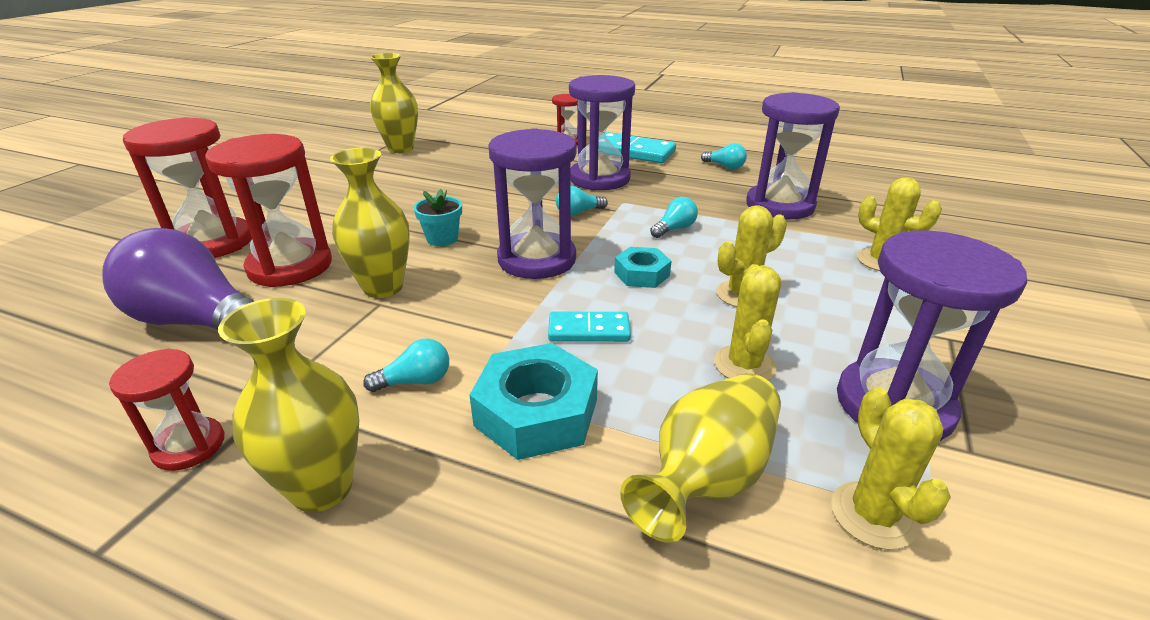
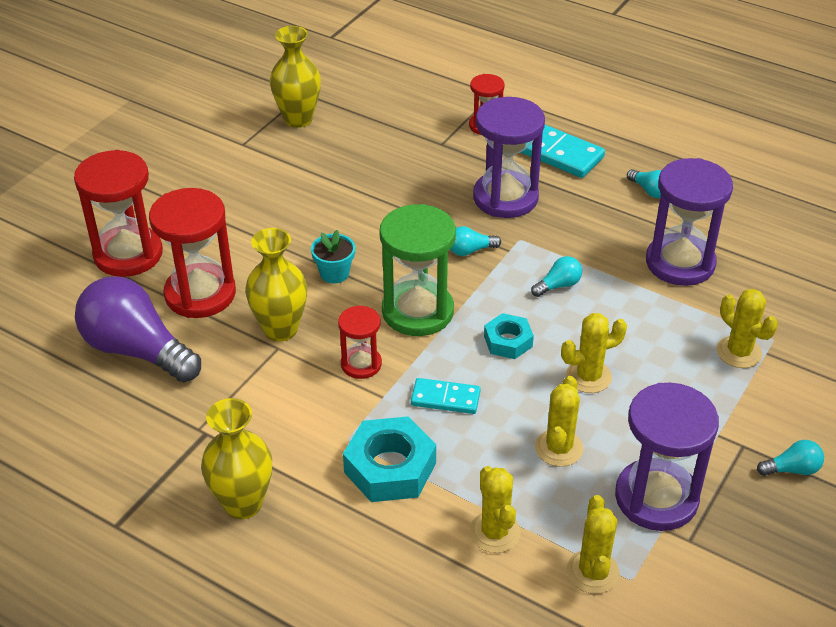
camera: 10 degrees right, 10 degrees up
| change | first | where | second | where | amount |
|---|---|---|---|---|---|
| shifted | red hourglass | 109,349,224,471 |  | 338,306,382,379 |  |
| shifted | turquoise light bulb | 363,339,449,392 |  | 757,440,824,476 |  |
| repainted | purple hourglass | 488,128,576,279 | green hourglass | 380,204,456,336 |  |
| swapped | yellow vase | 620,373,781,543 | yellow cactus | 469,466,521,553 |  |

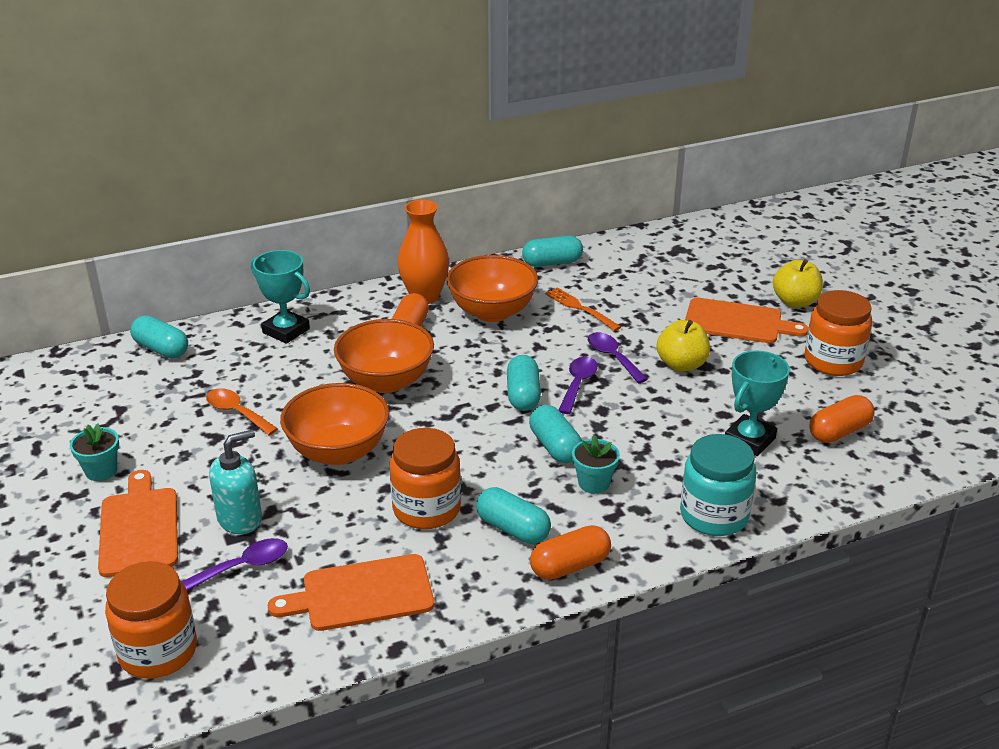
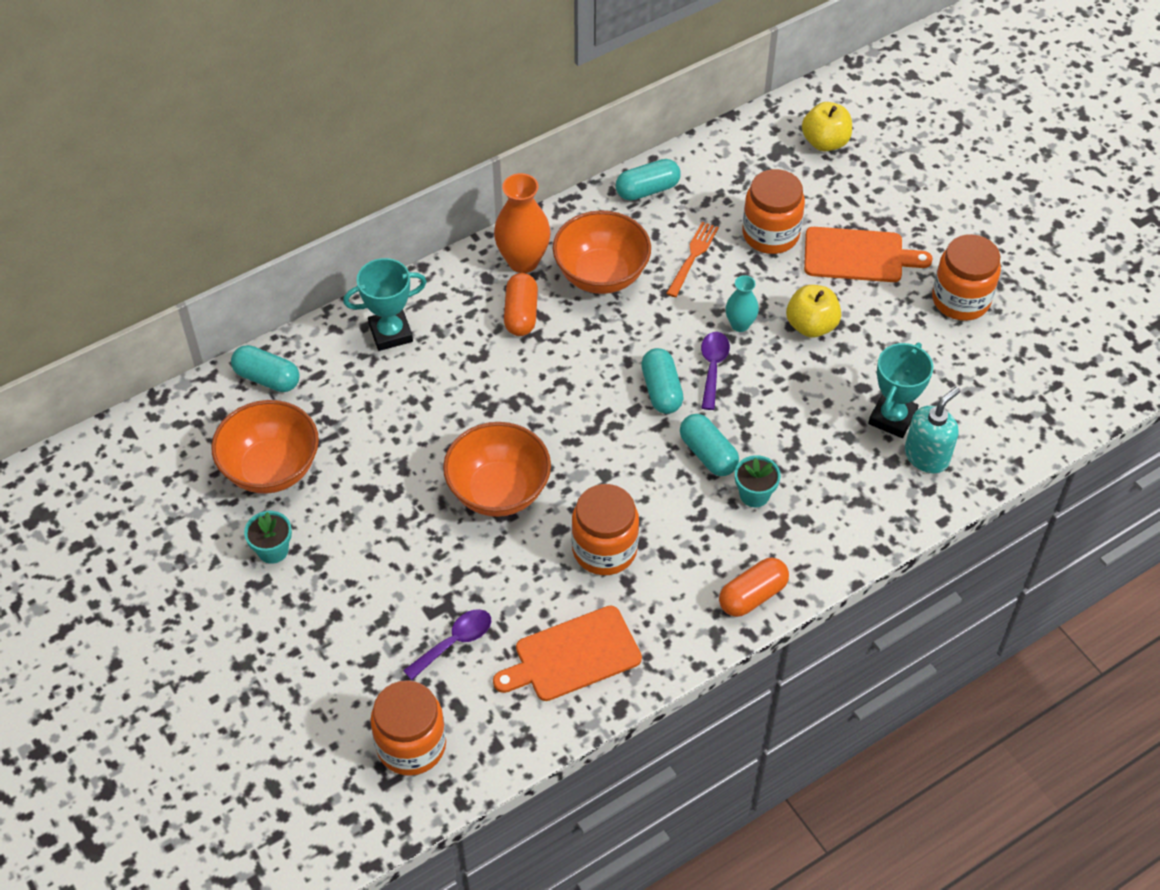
camera: 10 degrees left, 20 degrees up
| change | first | where | second | where | amount |
|---|---|---|---|---|---|
| gone | orange cutting board | 98,470,178,577 |  |  |  |
| gone | orange spoon | 206,388,278,435 |  |  |  |
| shifted | turquoise soap dispenser | 209,429,262,534 |  | 905,387,960,473 |  |
| rotated | turquoise trophy | 251,250,310,344 |  | 343,258,427,351 | 45 degrees counterclockwise |
| shifted | orange bowl | 334,319,434,393 |  | 211,400,319,494 |  |
| gone | turquoise capsule | 476,487,551,544 |  |  |  |
| rotated | orange fork | 545,287,621,331 |  | 666,222,719,297 | 75 degrees clockwise |
| swapped | purple spoon | 588,332,648,383 | turquoise vase | 726,275,759,332 |  |
| gone | turquoise jar | 680,434,756,536 |  |  |  |
| shifted | yellow apple | 773,259,823,308 |  | 802,102,852,151 |  |
| gone | orange capsule | 810,395,875,443 |  |  |  |
| new |  |  | orange jar | 742,169,805,254 |  |

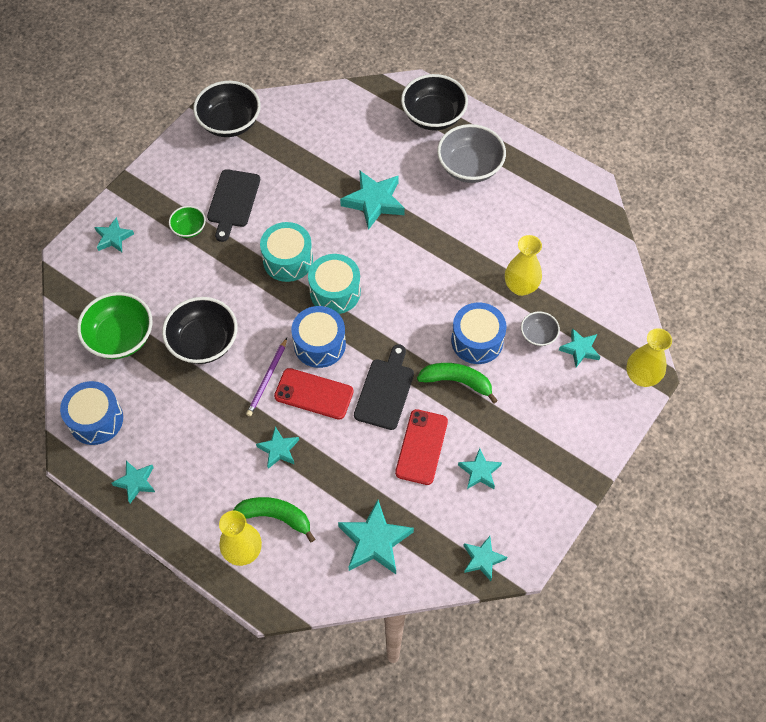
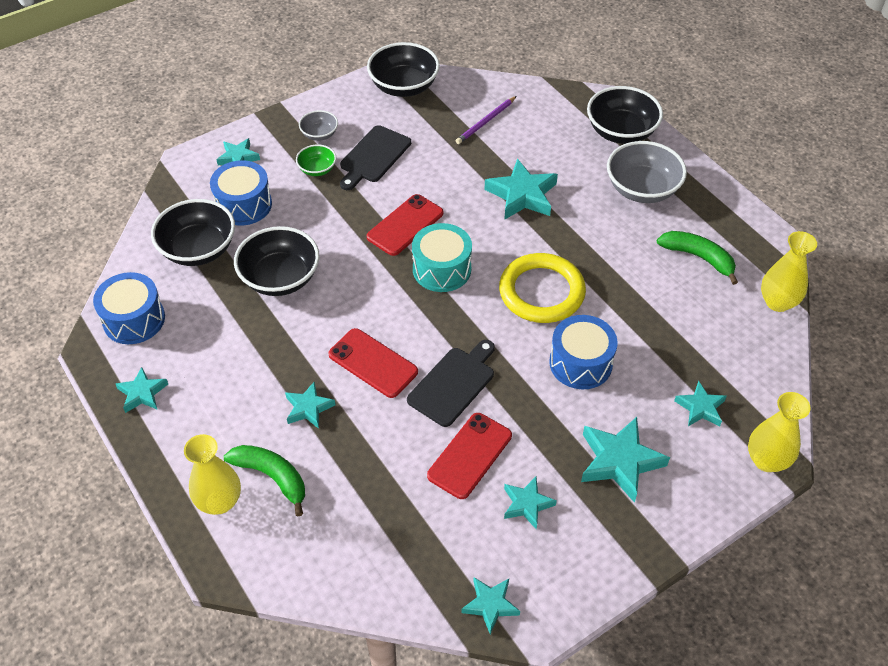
camera: 20 degrees right, 10 degrees down
| change | first | where | second | where | amount |
|---|---|---|---|---|---|
| repainted | green bowl | 77,292,153,359 | black bowl | 151,199,235,266 |  |
| shifted | purple pencil | 246,338,287,416 |  | 456,96,516,144 |  |
| swapped | turquoise drum | 260,222,313,282 | red phone | 367,194,443,256 |  |
| shifted | blue drum | 291,306,346,368 |  | 210,160,272,226 |  |
| shifted | turquoise star | 338,500,414,574 |  | 581,417,670,503 |  |
| shifted | green banana | 417,363,498,404 |  | 657,231,738,285 |  |
| shifted | yellow vase | 505,235,542,296 |  | 761,231,817,312 |  |
| shifted | grey bowl | 521,312,560,346 |  | 299,110,338,141 |  |
| new |  |  | yellow ring | 499,253,586,323 |  |

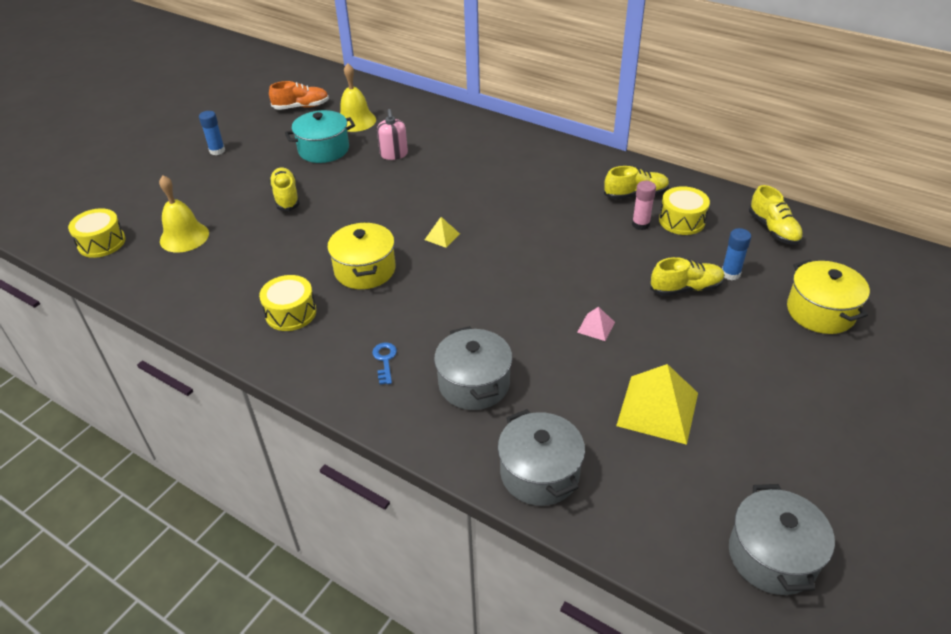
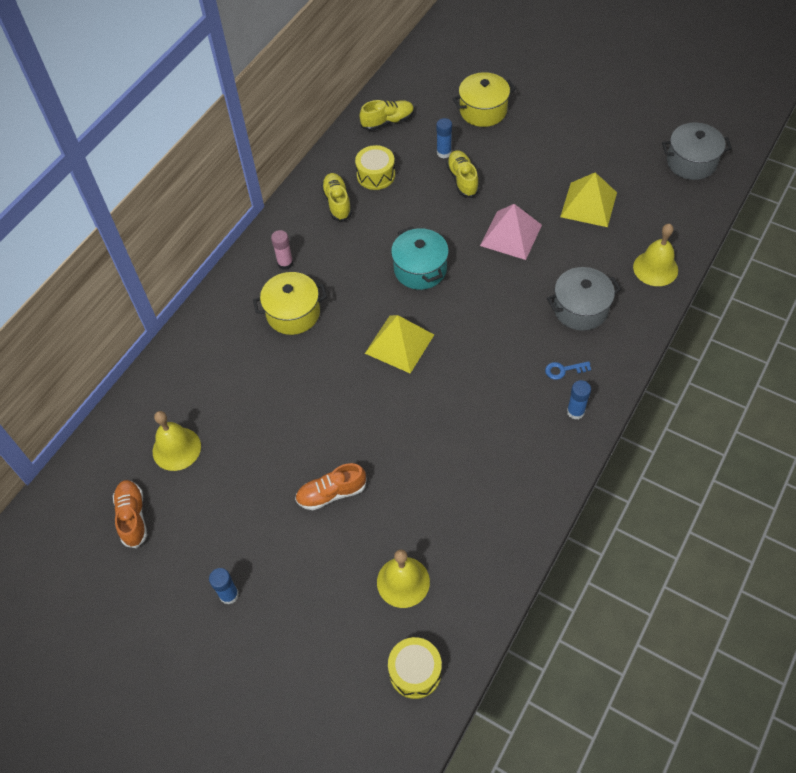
camera: 90 degrees left, 15 degrees up
| change | first | where | second | where | amount |
|---|---|---|---|---|---|
| gone | yellow drum | 259,275,316,331 |  |  |  |
| repainted | yellow shoe | 269,167,300,211 | orange shoe | 295,463,367,510 |  |
| shifted | turquoise pot | 285,110,355,163 |  | 391,227,449,290 |  |
| shifted | yellow pot | 327,222,396,289 |  | 253,272,327,335 |  |
| gone | pink soap dispenser | 377,109,408,160 |  |  |  |
| scaled | yellow pyramid | 425,217,460,248 |  | 365,315,434,373 | x2.11 |
| swapped | grey pot | 498,409,585,506 | yellow bell | 633,224,678,286 |  |
| scaled | pink pyramid | 577,306,615,341 |  | 480,204,542,260 | x2.11 |
| shifted | pink glue stick | 632,181,656,230 |  | 271,230,293,270 |  |
| new |  |  | blue glue stick | 567,380,591,420 |  |

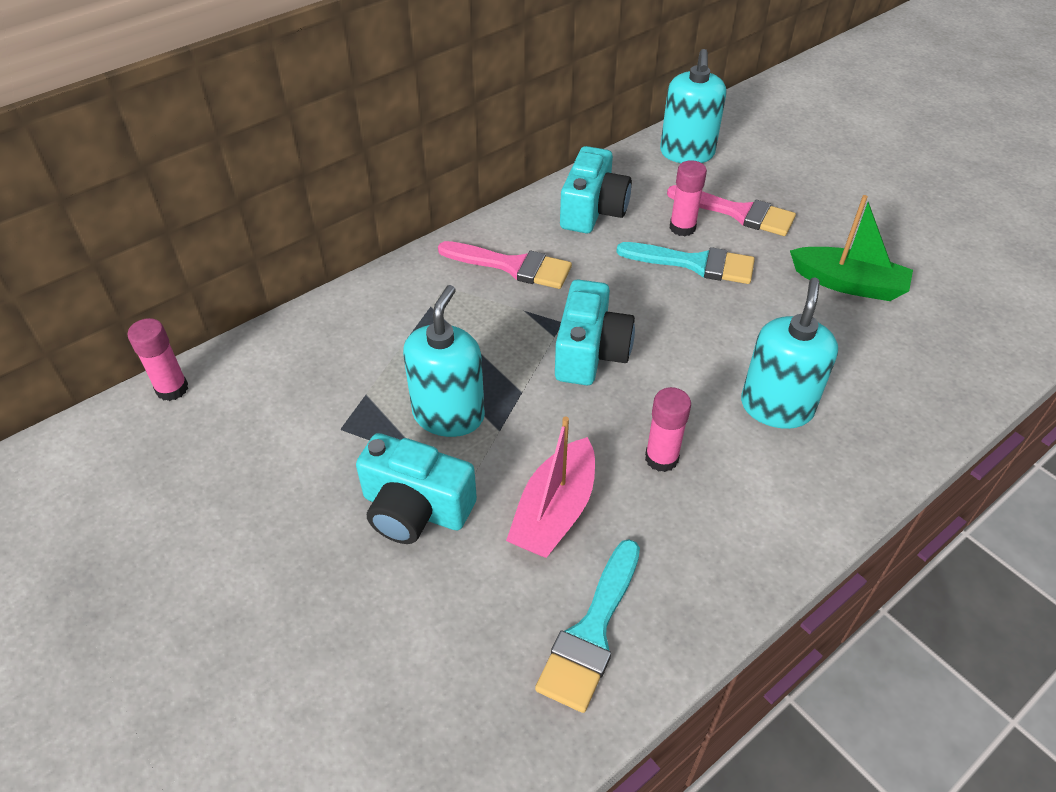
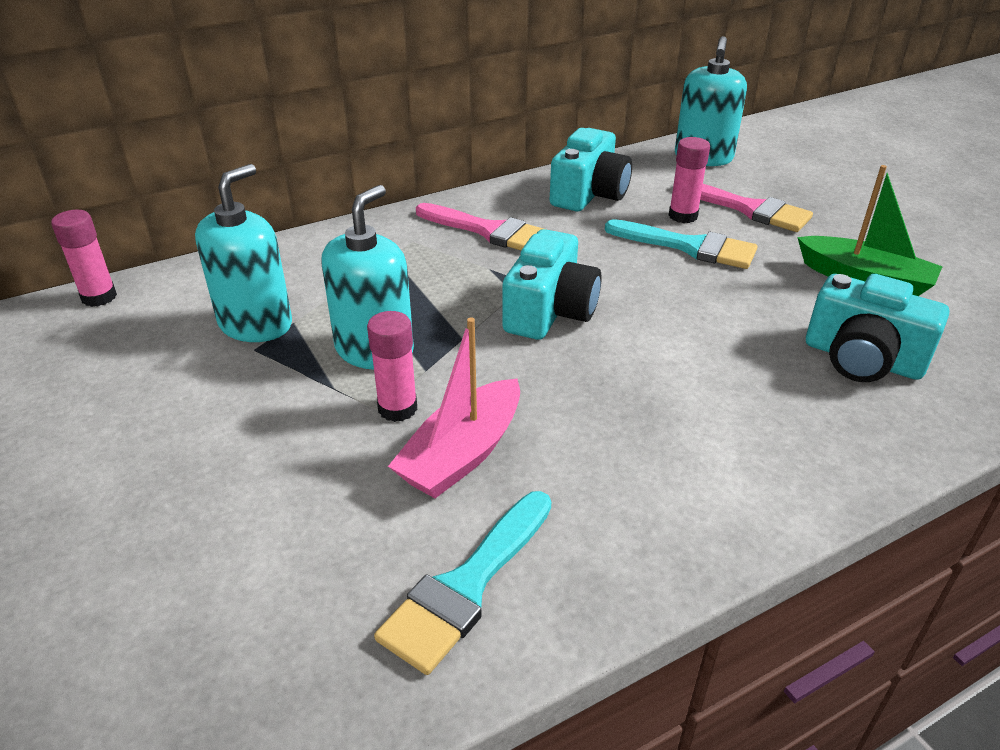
camera: 10 degrees right, 10 degrees down
| change | first | where | second | where | amount |
|---|---|---|---|---|---|
| shifted | turquoise camera | 356,433,477,544 |  | 806,274,949,382 |  |
| shifted | pink glue stick | 645,387,691,472 |  | 367,311,417,422 |  |
| shifted | turquoise soap dispenser | 741,277,838,429 |  | 195,164,292,342 |  |

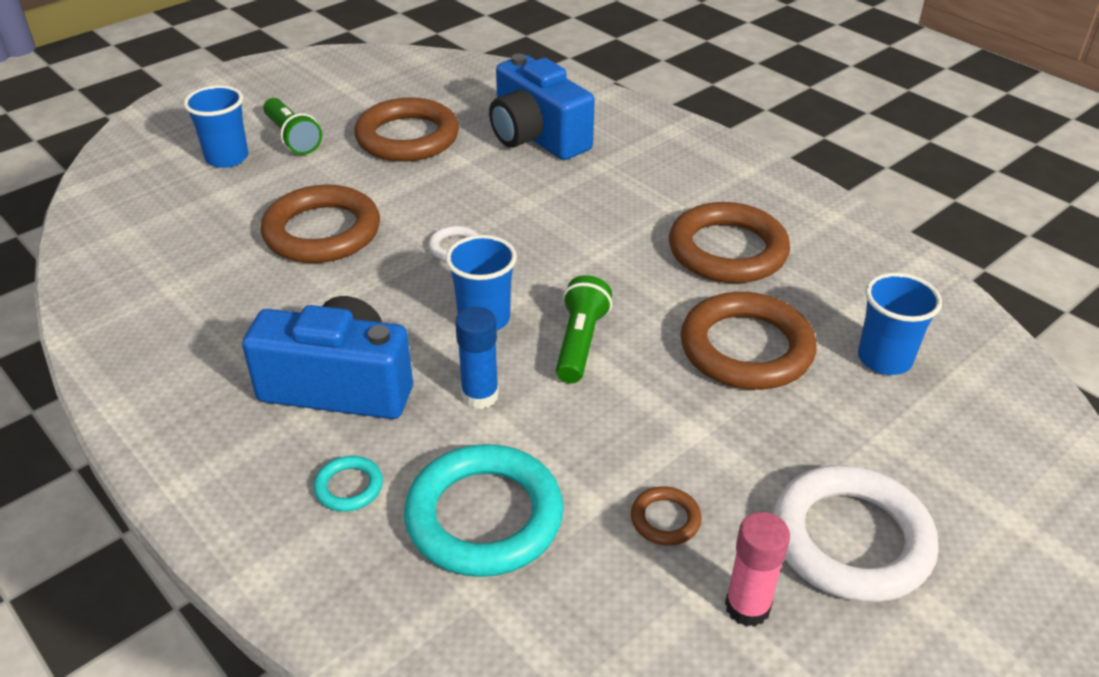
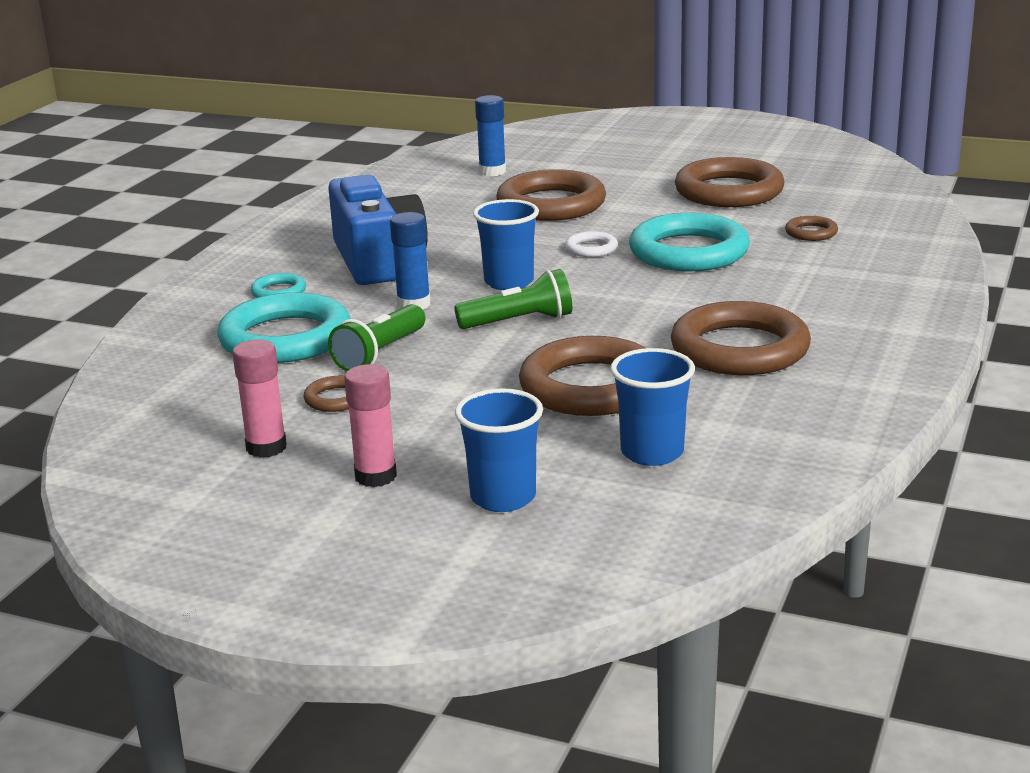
camera: 65 degrees right, 15 degrees down
| change | first | where | second | where | amount |
|---|---|---|---|---|---|
| shifted | blue cup | 184,85,248,168 |  | 455,388,543,512 |  |
| shifted | green flashlight | 263,98,322,155 |  | 328,304,426,371 |  |
| swapped | blue camera | 489,54,595,160 | brown ring | 785,216,838,241 |  |
| swapped | white ring | 773,465,939,602 | pink glue stick | 344,364,397,487 |  |
| new |  |  | blue glue stick | 475,95,506,176 |  |
| new |  |  | turquoise ring | 629,213,750,271 |  |

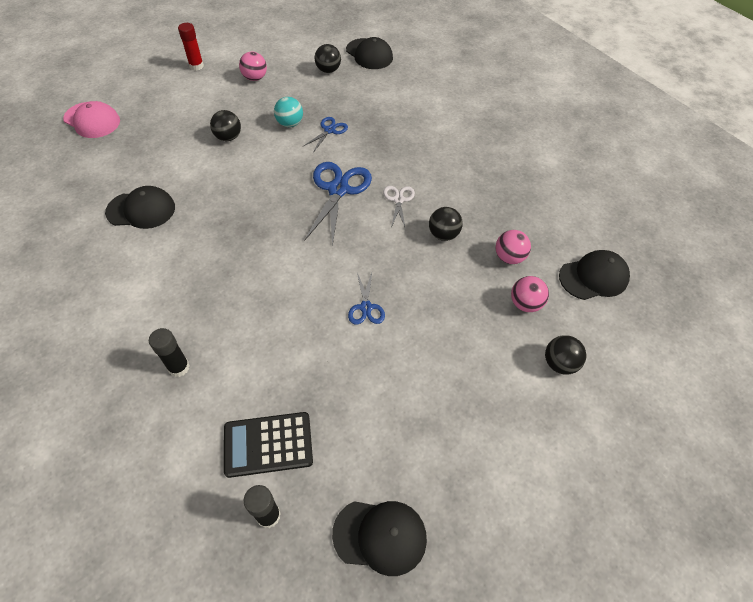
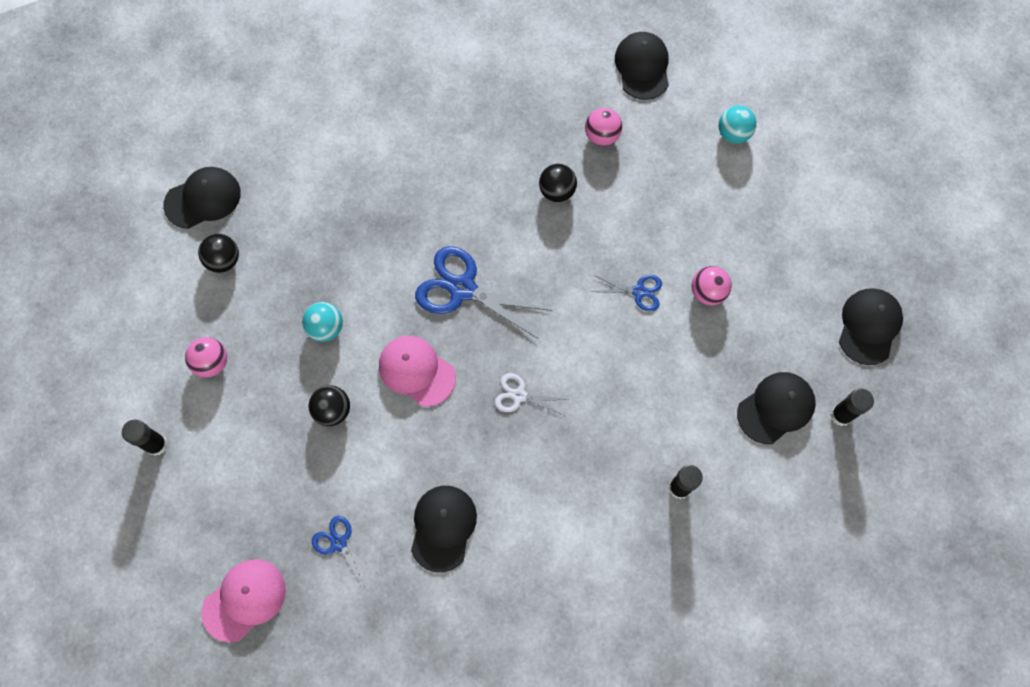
camera: 75 degrees left, 15 degrees up
| change | first | where | second | where | amount |
|---|---|---|---|---|---|
| repainted | red glue stick | 178,23,204,71 | black glue stick | 122,420,168,456 |  |
| swapped | black calculator | 224,412,313,478 | black cap | 737,372,816,444 |  |
| shifted | blue scissors | 304,117,348,153 |  | 312,516,378,587 |  |
| shifted | white scissors | 383,186,415,229 |  | 495,373,568,416 |  |
| shifted | pink ball | 511,276,549,312 |  | 692,266,732,305 |  |
| repainted | black ball | 545,335,586,375 | turquoise ball | 718,105,757,144 |  |
| new |  |  | pink cap | 379,336,456,407 |  |

